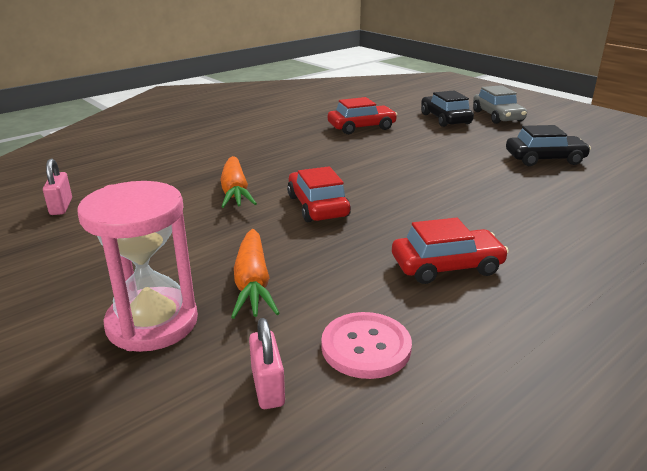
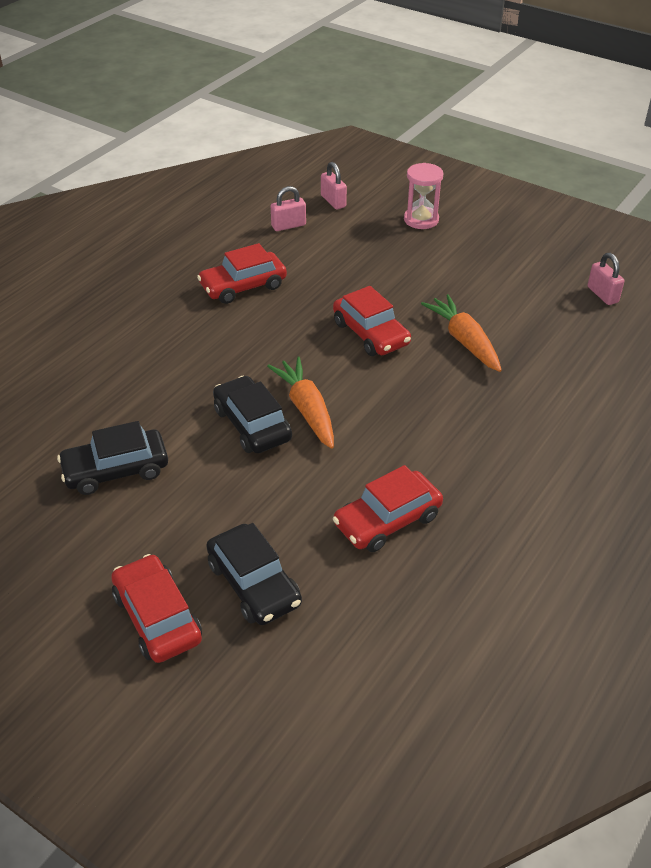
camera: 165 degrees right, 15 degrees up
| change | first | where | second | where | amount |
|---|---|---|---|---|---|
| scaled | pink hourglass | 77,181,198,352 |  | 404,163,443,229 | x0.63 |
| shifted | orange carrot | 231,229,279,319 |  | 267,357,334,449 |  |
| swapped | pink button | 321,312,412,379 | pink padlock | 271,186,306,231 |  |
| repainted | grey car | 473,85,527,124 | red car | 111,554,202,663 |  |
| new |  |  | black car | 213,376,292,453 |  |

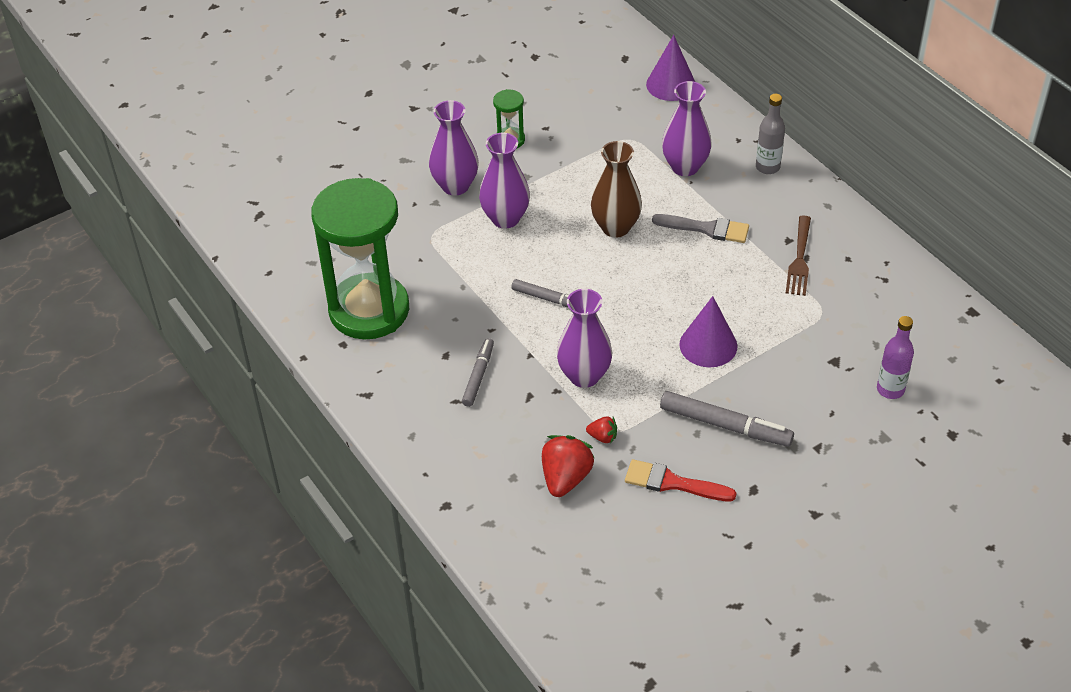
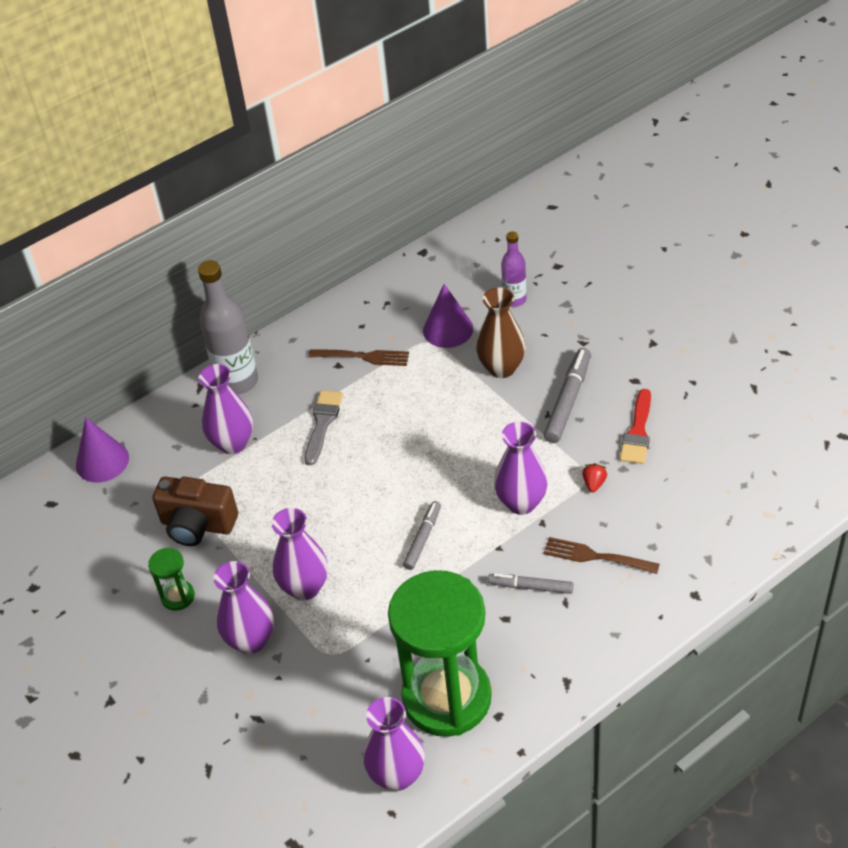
camera: 90 degrees left, 0 degrees up
| change | first | where | second | where | amount |
|---|---|---|---|---|---|
| gone | red strawberry | 542,435,595,497 |  |  |  |
| shifted | brown vase | 591,141,642,238 |  | 476,287,526,378 |  |
| shifted | purple cone | 679,296,737,367 |  | 423,284,473,348 |  |
| scaled | grey bottle | 756,94,785,174 |  | 198,260,258,395 | x1.75 |
| new |  |  | brown camera | 152,476,238,546 |  |
| new |  |  | purple vase | 363,697,425,791 |  |
| new |  |  | brown fork | 544,537,660,574 |  |

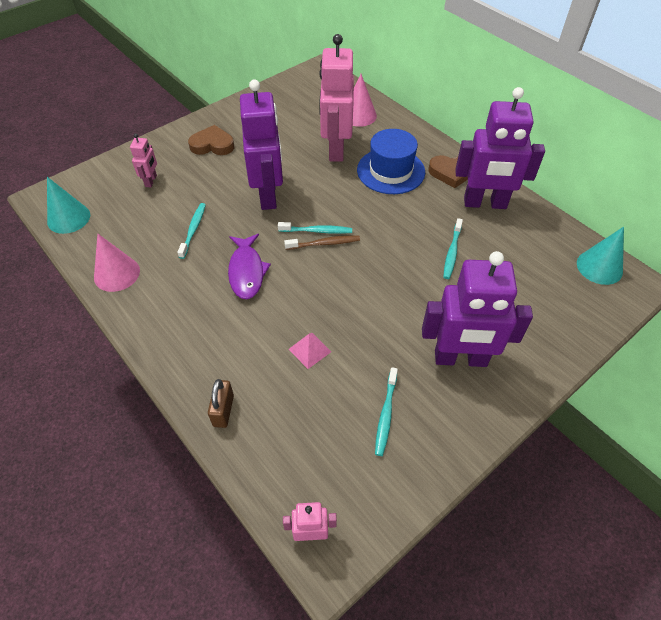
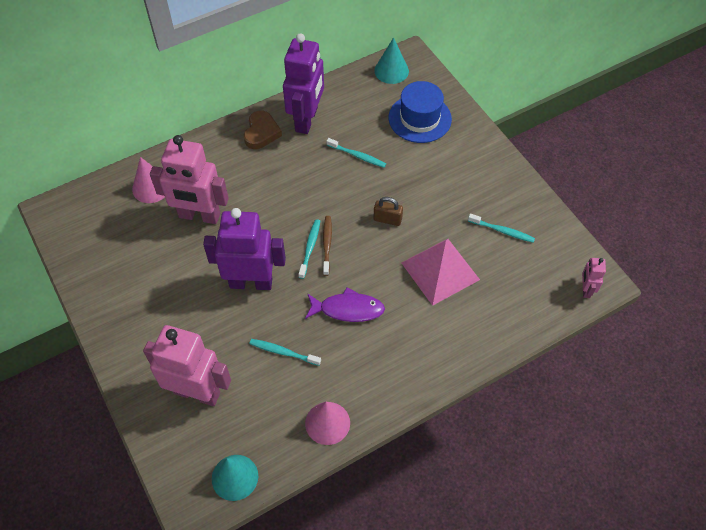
camera: 80 degrees left, 5 degrees up
| change | first | where | second | where | amount |
|---|---|---|---|---|---|
| scaled | pink robot | 130,133,157,187 |  | 143,325,231,406 | x2.18 |
| gone | brown heart | 188,125,234,155 |  |  |  |
| shifted | brown padlock | 208,379,234,428 |  | 374,197,403,226 |  |
| scaled | pink pyramid | 289,333,331,369 |  | 402,239,480,306 | x2.28 |
| shifted | blue hat | 357,129,425,194 |  | 389,81,452,143 |  |
| gone | purple robot | 422,251,533,367 |  |  |  |

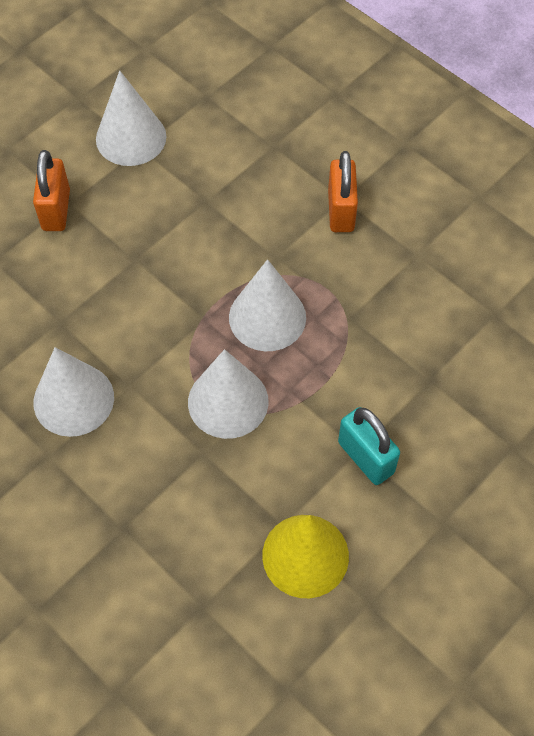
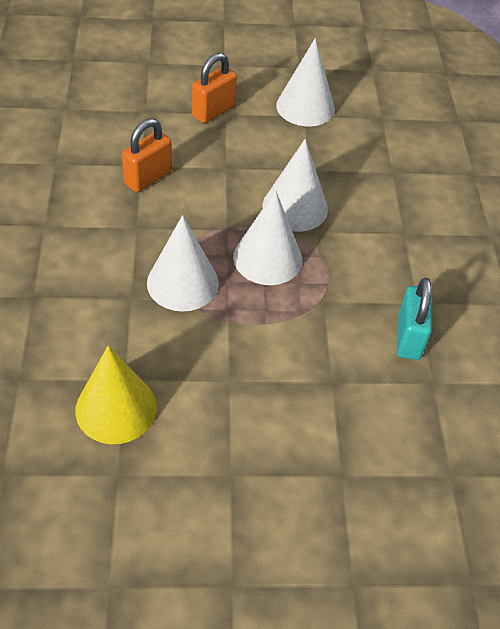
camera: 40 degrees right, 10 degrees down
| change | first | where | second | where | amount |
|---|---|---|---|---|---|
| shifted | white cone | 34,347,114,437 |  | 263,139,328,232 |  |
| shifted | orange padlock | 328,151,358,232 |  | 122,118,172,192 |  |
| shifted | turquoise padlock | 338,407,400,485 |  | 397,278,432,360 |  |

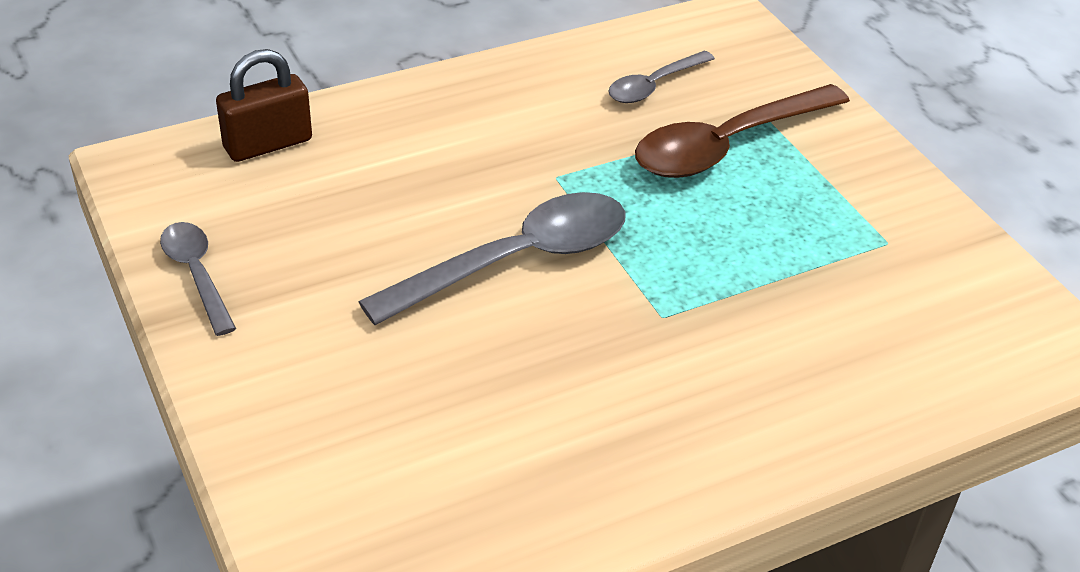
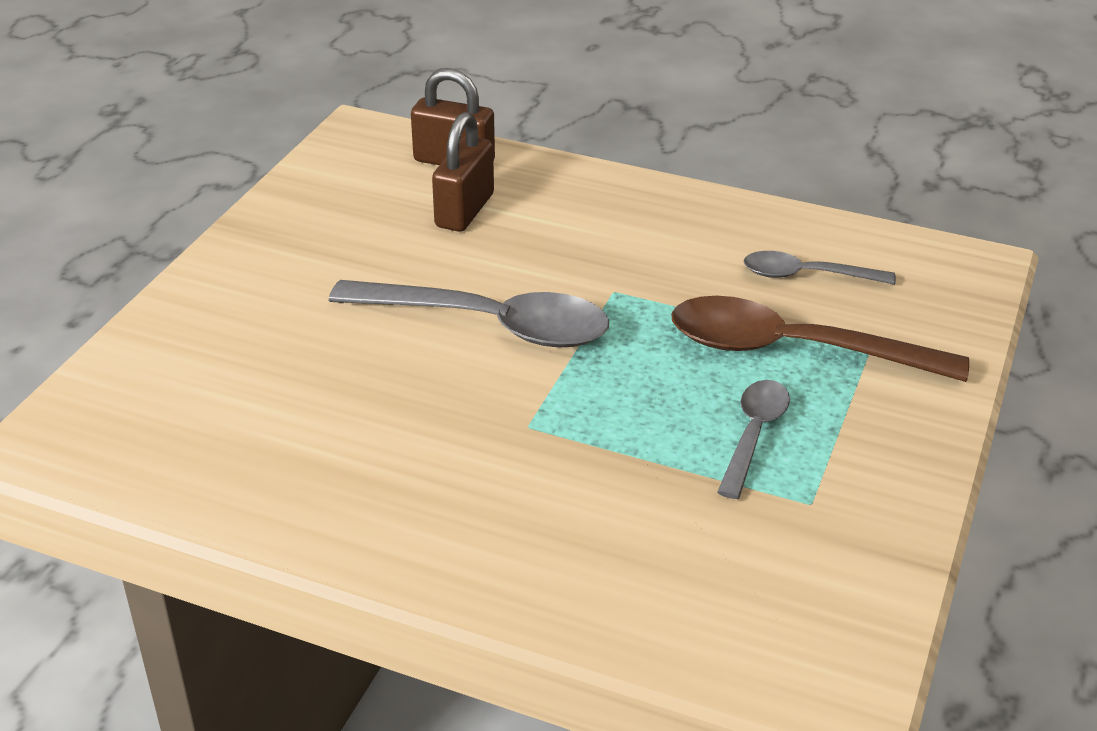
camera: 50 degrees right, 5 degrees down
| change | first | where | second | where | amount |
|---|---|---|---|---|---|
| shifted | grey spoon | 160,222,236,336 |  | 717,380,790,499 |  |
| new |  |  | brown padlock | 432,112,494,232 |  |

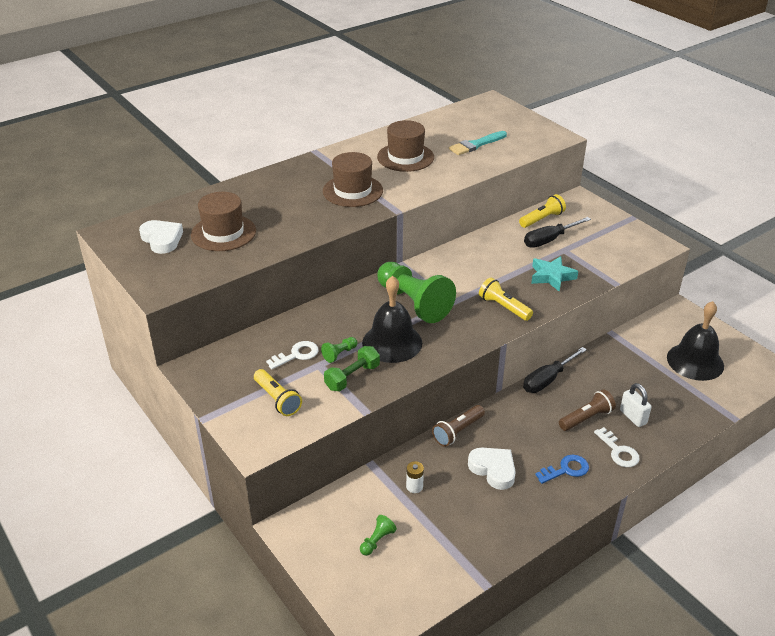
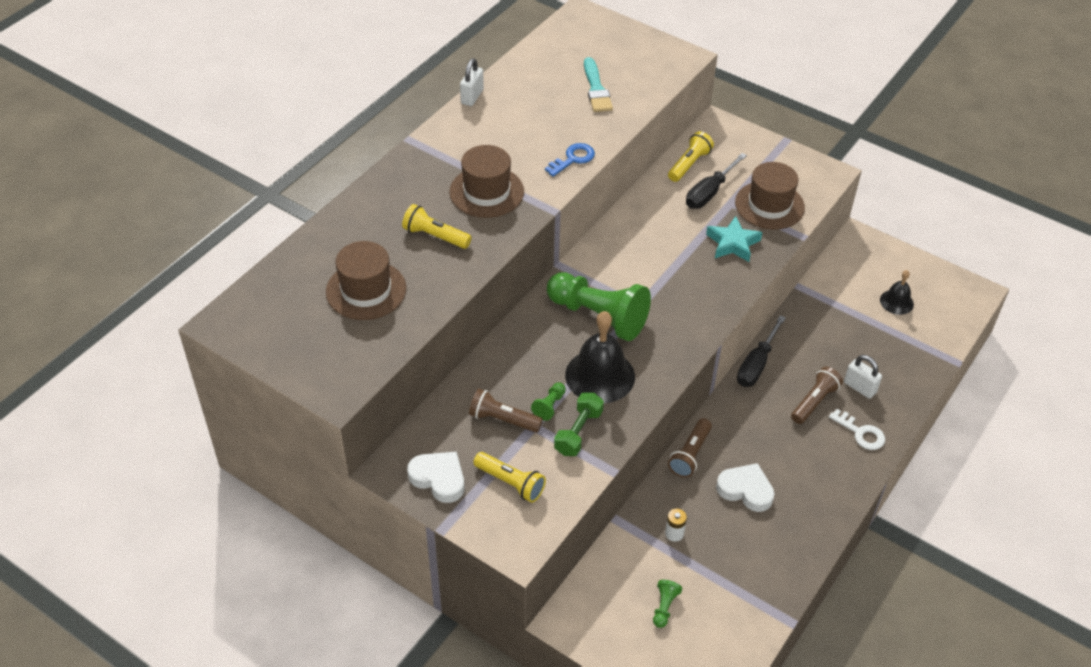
camera: 20 degrees left, 10 degrees up
| change | first | where | second | where | amount |
|---|---|---|---|---|---|
| shifted | white heart | 139,220,183,254 |  | 407,452,464,503 |  |
| swapped | white key | 266,341,319,369 | brown flashlight | 469,389,543,433 |  |
| shifted | brown hat | 377,120,434,172 |  | 735,162,805,230 |  |
| rotated | turquoise brush | 449,131,507,155 |  | 584,57,613,112 | 45 degrees counterclockwise |
| shifted | yellow flashlight | 479,278,533,321 |  | 402,204,472,249 |  |
| shifted | blue key | 536,455,589,484 |  | 545,143,595,177 |  |
| scaled | black bell | 667,301,724,381 |  | 880,270,914,315 | x0.54 |
| new |  |  | white padlock | 460,58,484,106 |  |

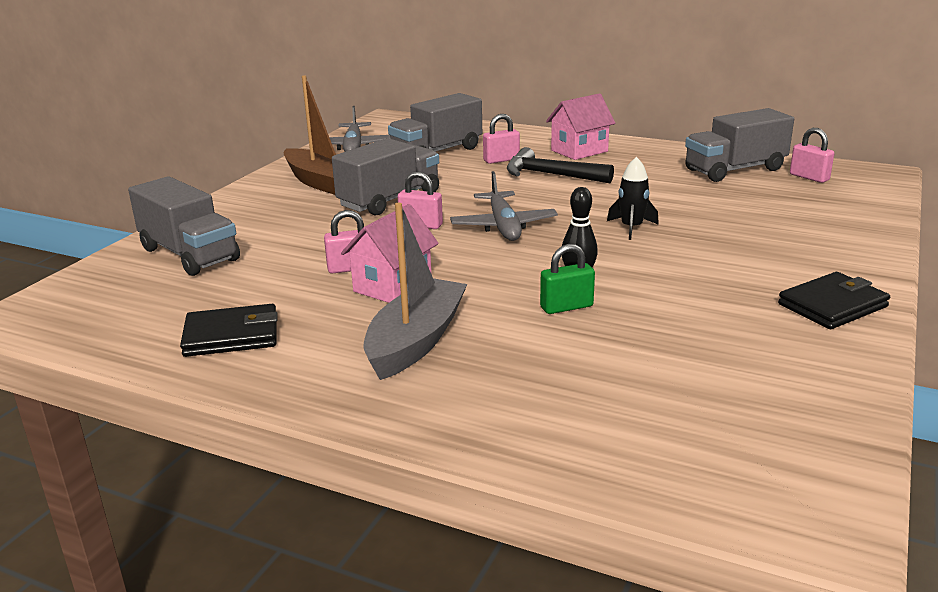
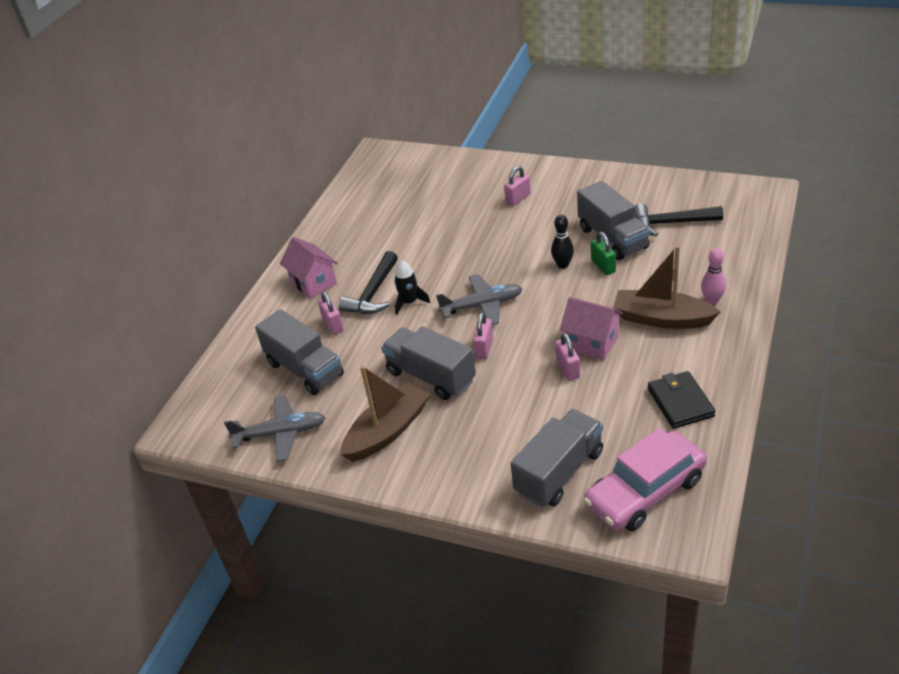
camera: 90 degrees left, 15 degrees up
| change | first | where | second | where | amount |
|---|---|---|---|---|---|
| repainted | grey boat | 363,203,467,380 | brown boat | 613,245,721,329 |  |
| shifted | black rocket | 607,157,659,240 |  | 394,261,430,315 |  |
| shifted | grey truck | 685,108,794,182 |  | 577,181,650,260 |  |
| gone | black wallet | 778,272,890,329 |  |  |  |
| shifted | pink padlock | 790,128,834,183 |  | 504,166,531,206 |  |
| new |  |  | pink car | 583,428,707,531 |  |
| new |  |  | black hammer | 635,203,723,236 |  |
| new |  |  | pink bowling pin | 701,248,726,305 |  |

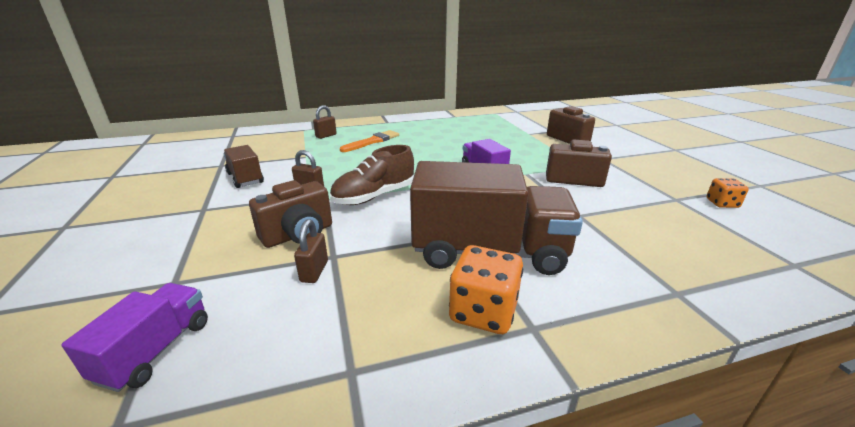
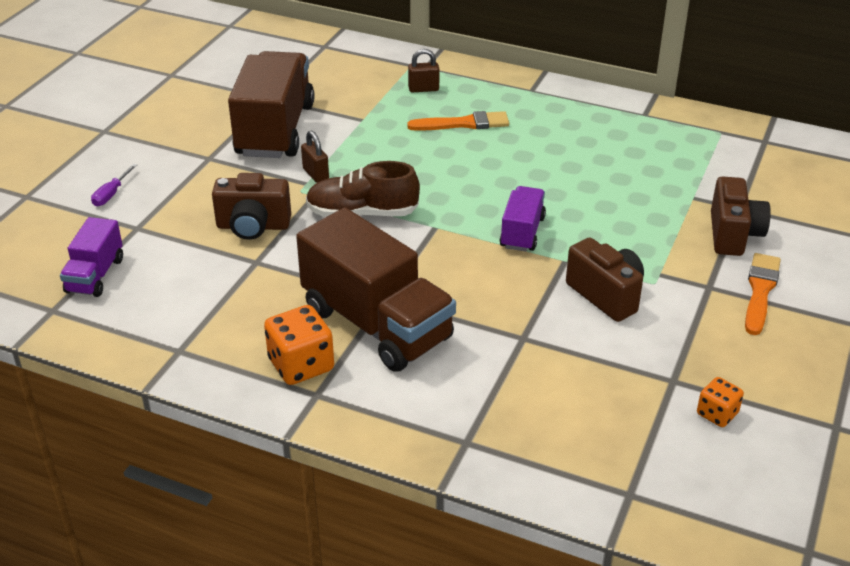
camera: 40 degrees right, 10 degrees up
| change | first | where | second | where | amount |
|---|---|---|---|---|---|
| rotated | purple truck | 61,283,208,392 |  | 60,217,123,297 | 135 degrees clockwise |
| scaled | brown truck | 224,145,264,188 |  | 228,51,315,158 | x1.96 |
| gone | brown padlock | 294,219,328,283 |  |  |  |
| new |  |  | purple screwdriver | 91,164,137,206 |  |
| new |  |  | orange brush | 745,253,781,335 |  |

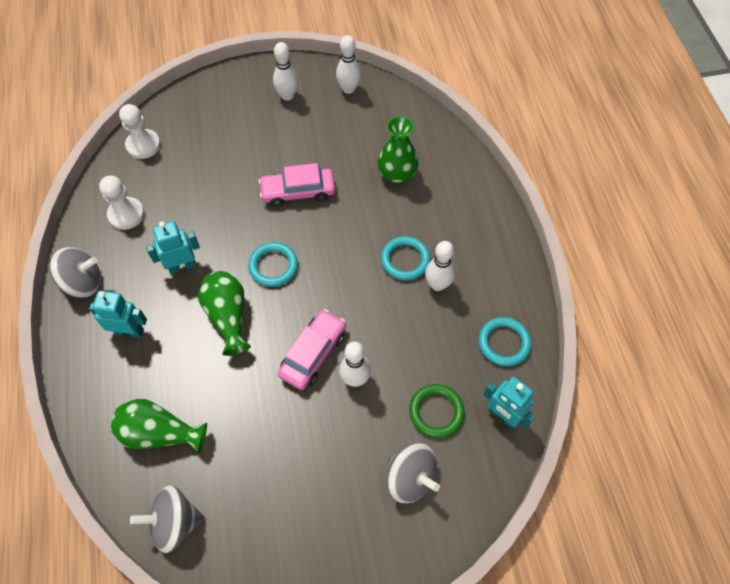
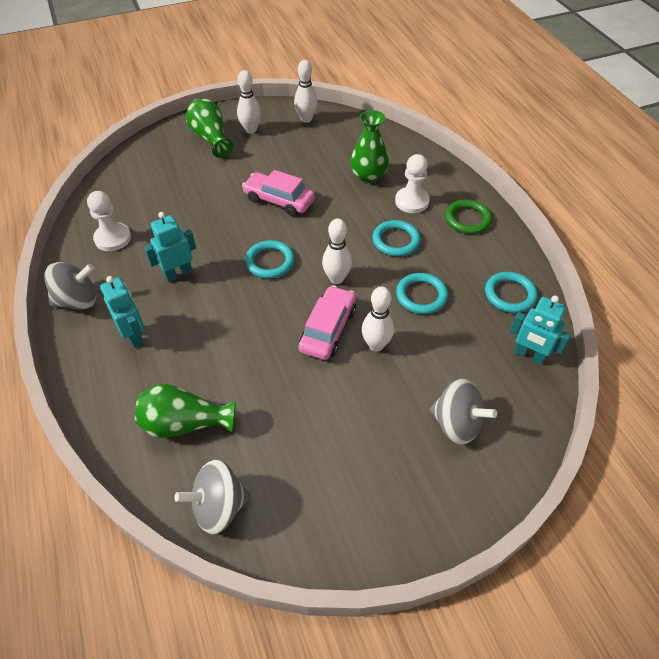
camera: 10 degrees left, 10 degrees down
| change | first | where | second | where | amount |
|---|---|---|---|---|---|
| rotated | turquoise robot | 89,291,147,338 |  | 100,276,144,348 | 60 degrees clockwise |
| shifted | white pawn | 119,104,161,159 |  | 395,154,430,213 |  |
| shifted | green vase | 198,271,251,356 |  | 186,99,234,158 |  |
| rotated | pink car | 258,163,335,207 |  | 242,170,315,216 | 45 degrees clockwise |
| shifted | green ring | 409,384,465,438 |  | 445,199,492,234 |  |
| shifted | white bowling pin | 425,241,455,291 |  | 322,218,352,284 |  |
| new |  |  | turquoise ring | 396,273,448,314 |  |

